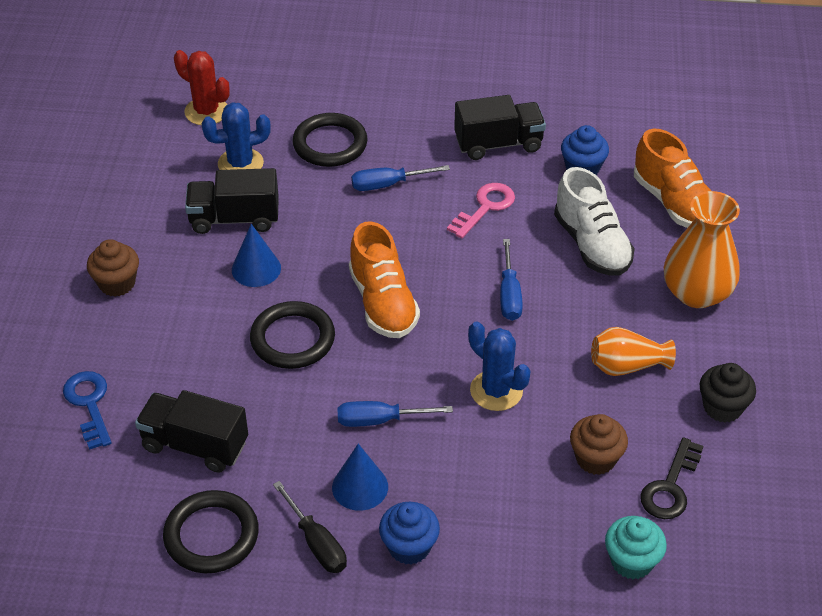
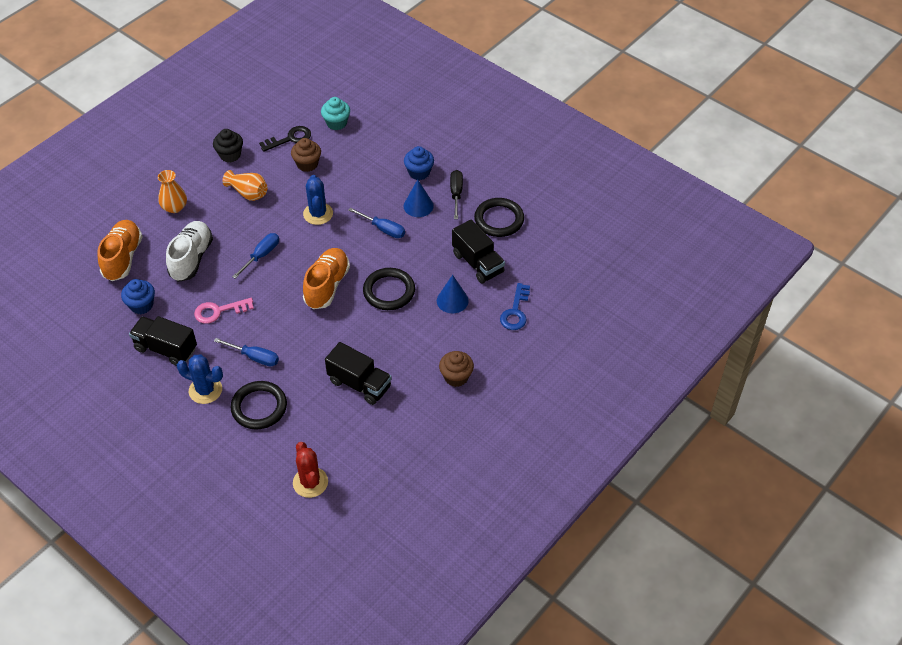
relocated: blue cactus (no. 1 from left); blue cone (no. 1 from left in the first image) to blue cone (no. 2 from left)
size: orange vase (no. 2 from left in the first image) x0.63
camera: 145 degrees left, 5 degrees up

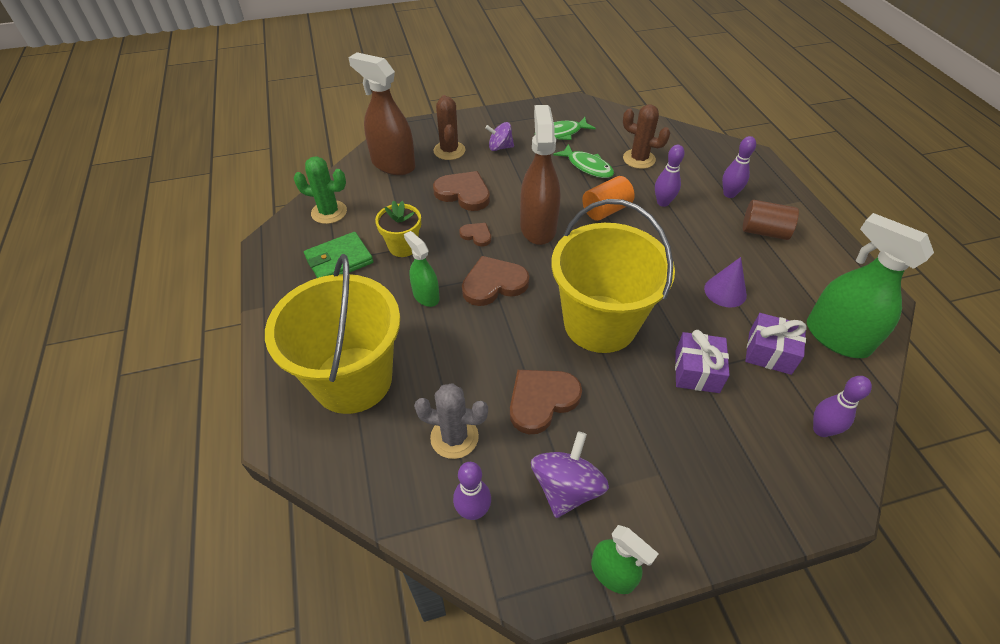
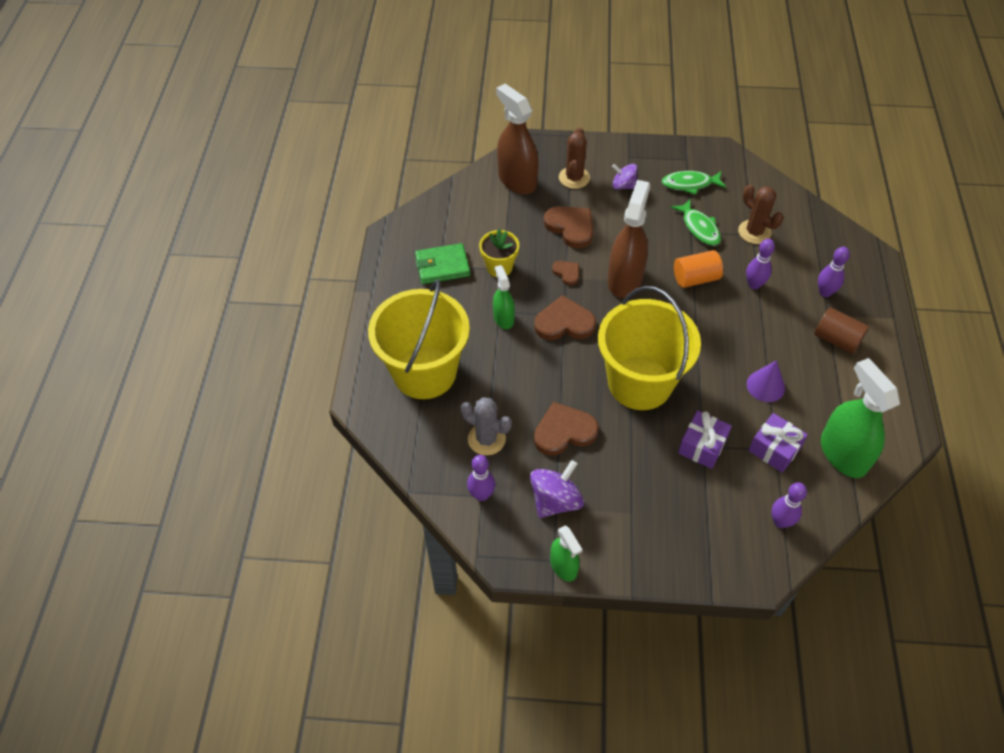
missing: green cactus
camera: 20 degrees right, 5 degrees up

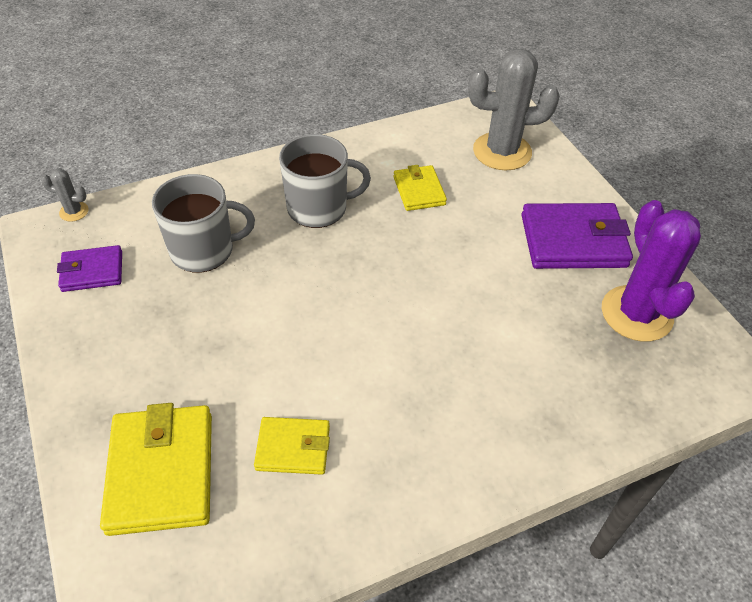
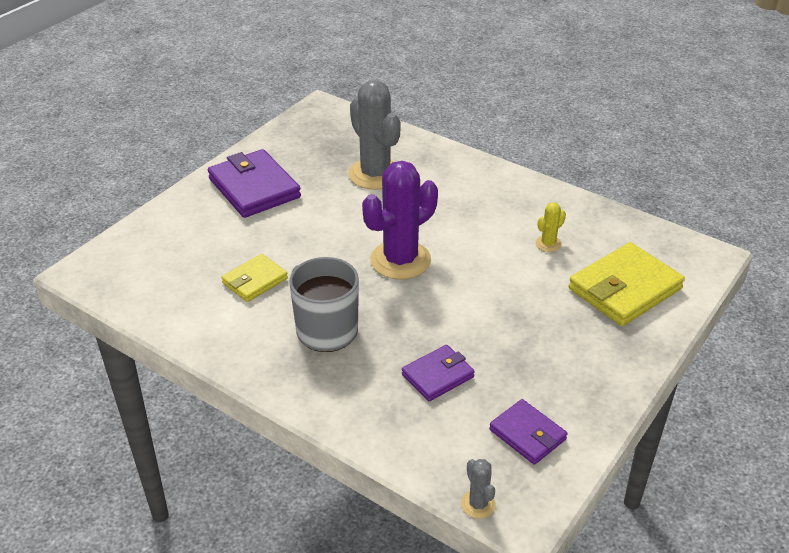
relocated: grey cactus (no. 2 from left in the first image) to grey cactus (no. 1 from left); purple cactus
exchanged: grey mug (no. 1 from left) to purple wallet (no. 2 from left); yellow wallet (no. 2 from left) to yellow cactus
camera: 120 degrees left, 10 degrees down

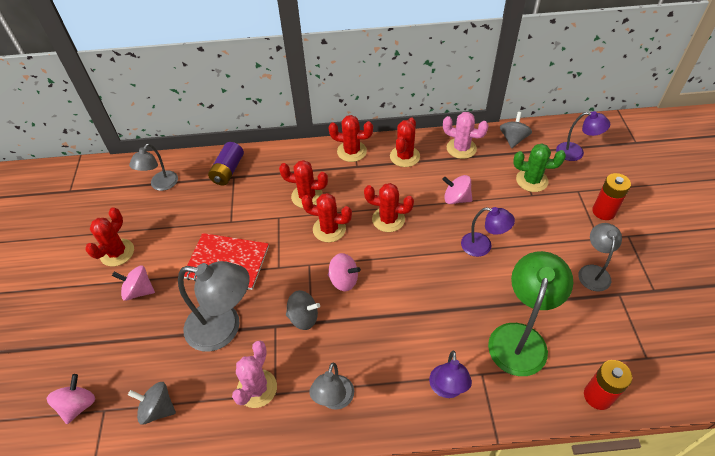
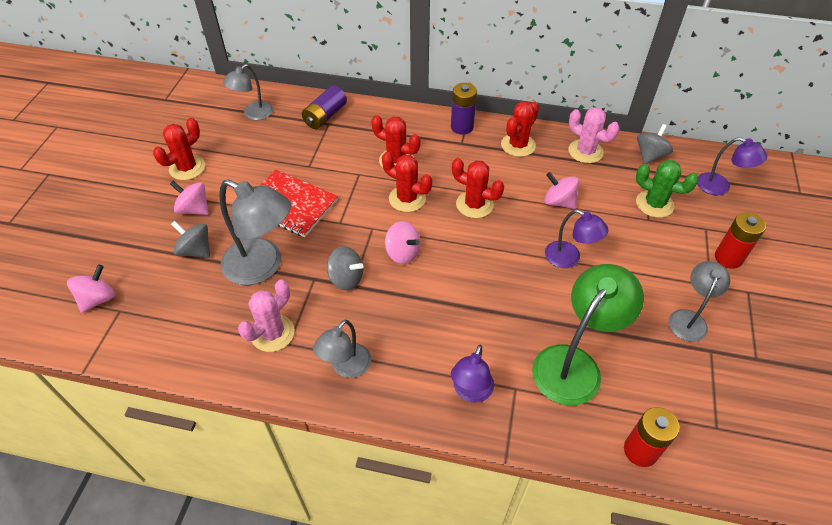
relocated: grey spinning top (no. 1 from left)
exchanged: red cactus (no. 4 from left) to purple battery (no. 2 from left)
camera: 15 degrees right, 0 degrees up

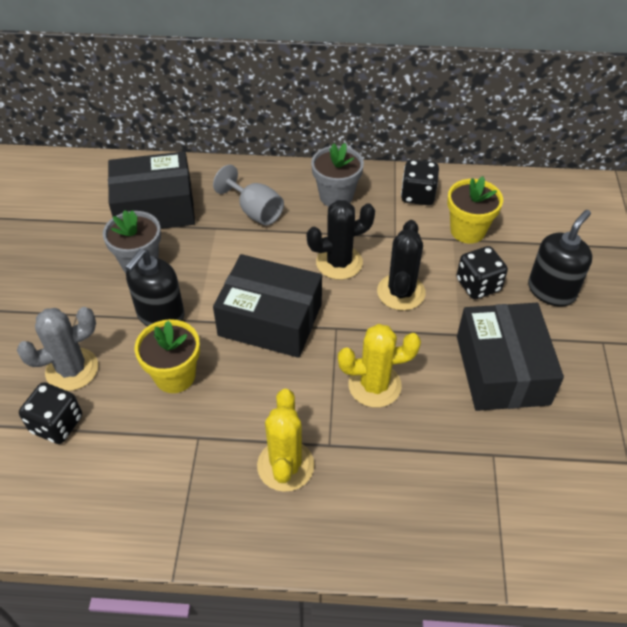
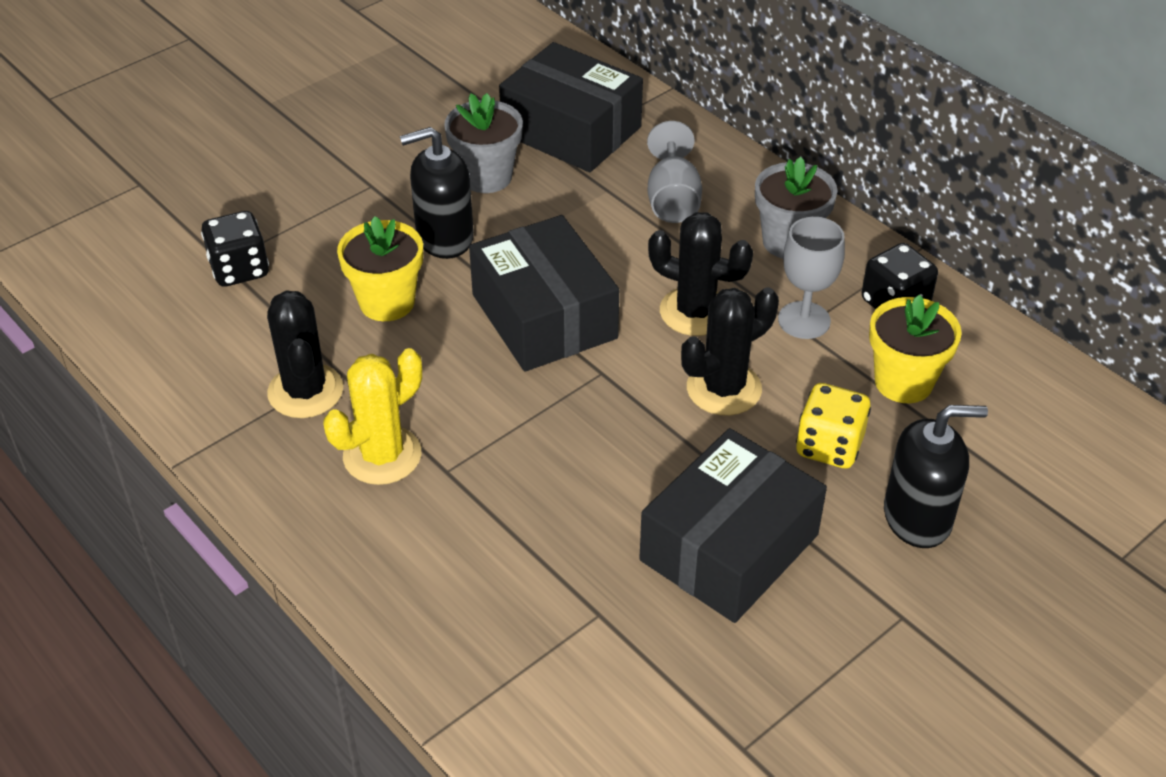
missing: grey cactus; yellow cactus (no. 2 from left)
appeared: grey goblet (no. 2 from left); black cactus (no. 1 from left)
colour: black dice (no. 3 from left) to yellow dice
camera: 45 degrees right, 5 degrees down

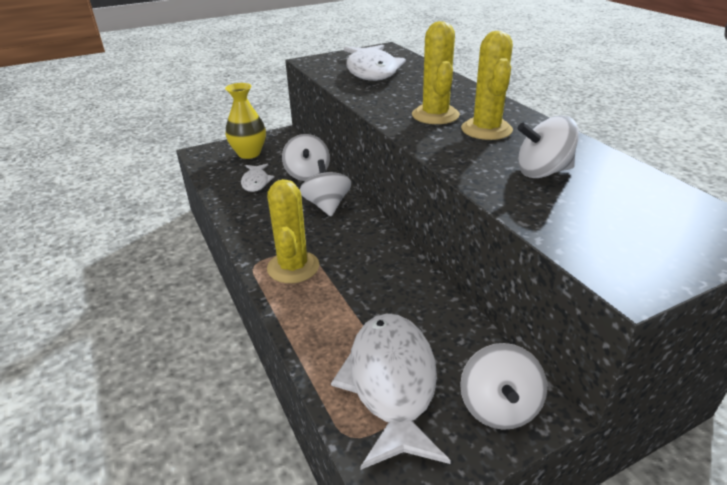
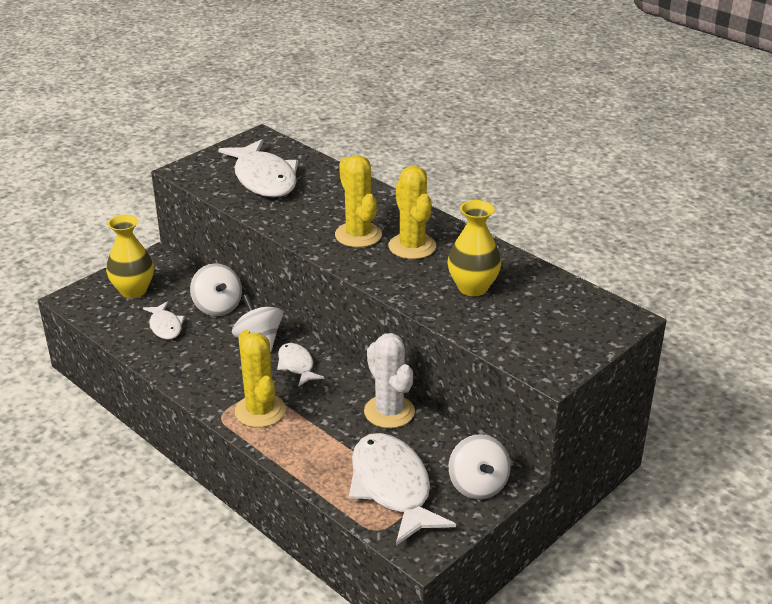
appeared: white cactus; white fish (no. 3 from left)
exchanged: white spinning top (no. 4 from left) to yellow vase (no. 2 from left)
camera: 20 degrees left, 0 degrees up

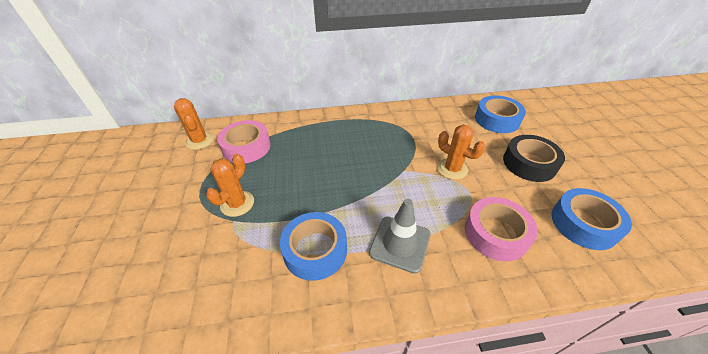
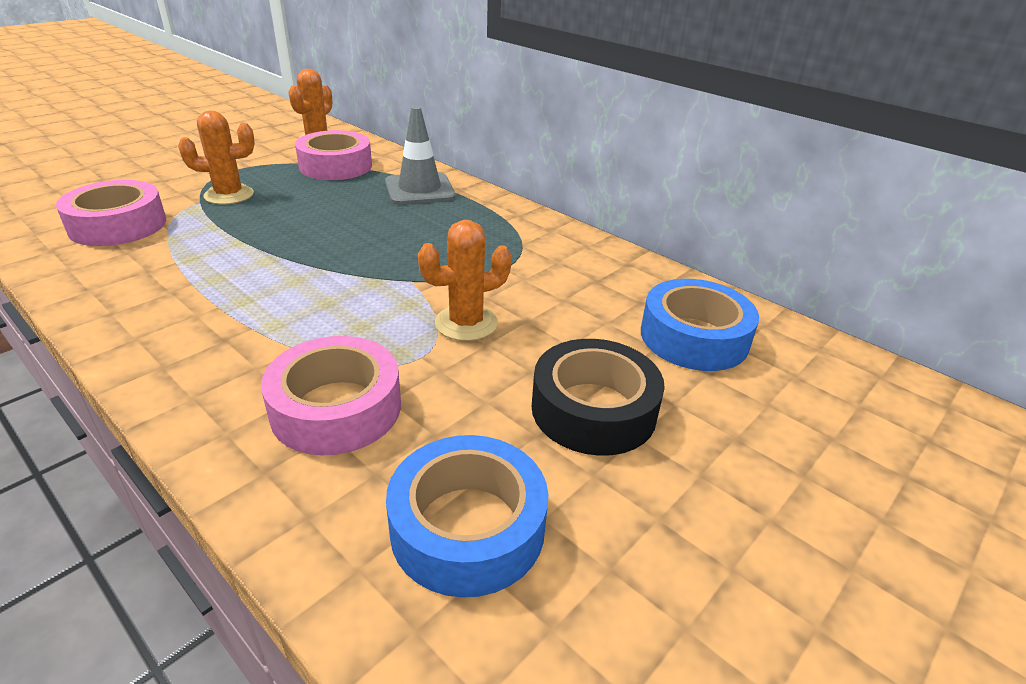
missing: blue tape (no. 1 from left)
appeared: pink tape (no. 1 from left)
relocated: grey traffic cone
spun: orange cactus (no. 3 from left) 60 degrees clockwise
camera: 50 degrees right, 10 degrees down

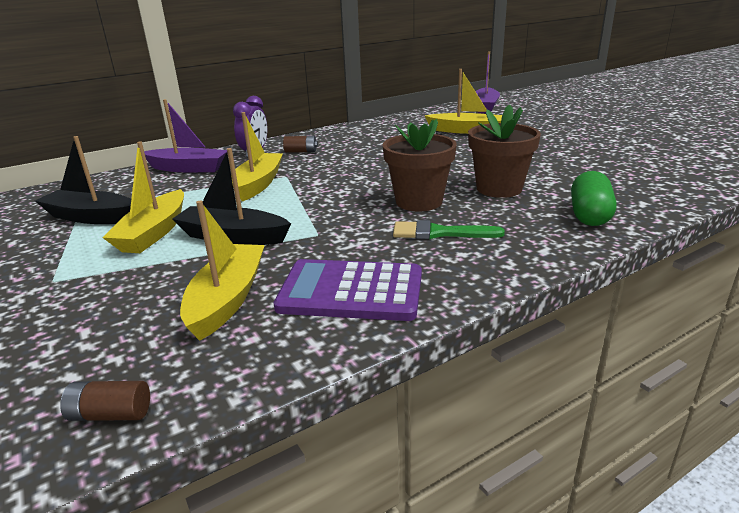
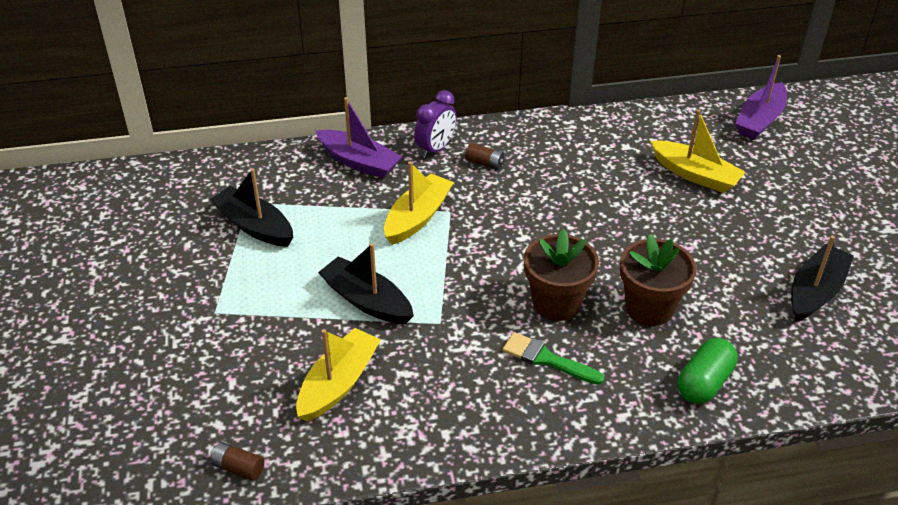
missing: yellow boat (no. 1 from left); purple calculator
appeared: black boat (no. 3 from left)
camera: 20 degrees right, 15 degrees up

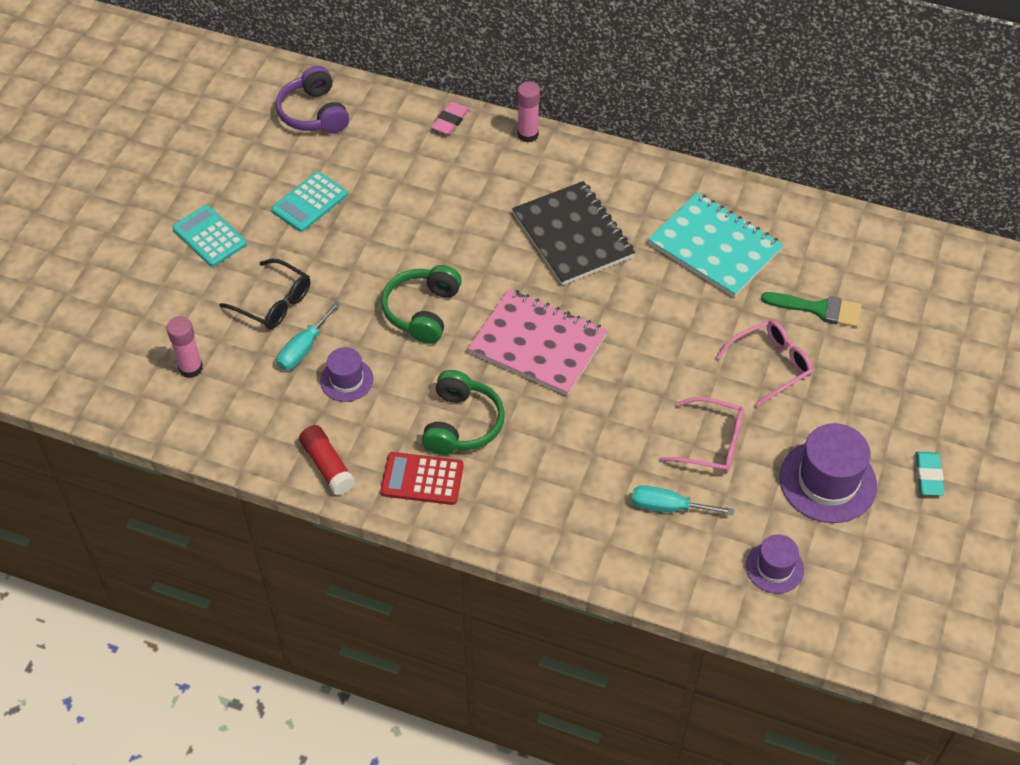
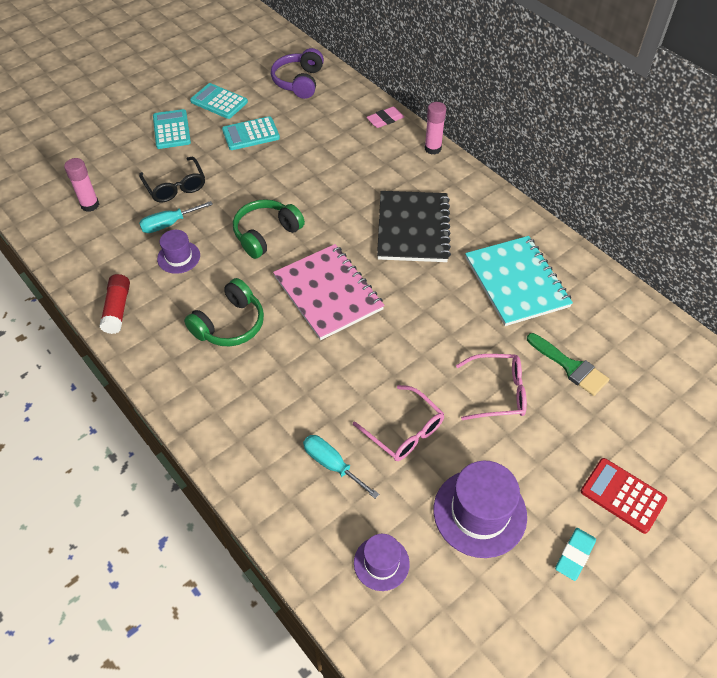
appeared: turquoise calculator (no. 2 from left)
relocated: red calculator
camera: 30 degrees right, 0 degrees up

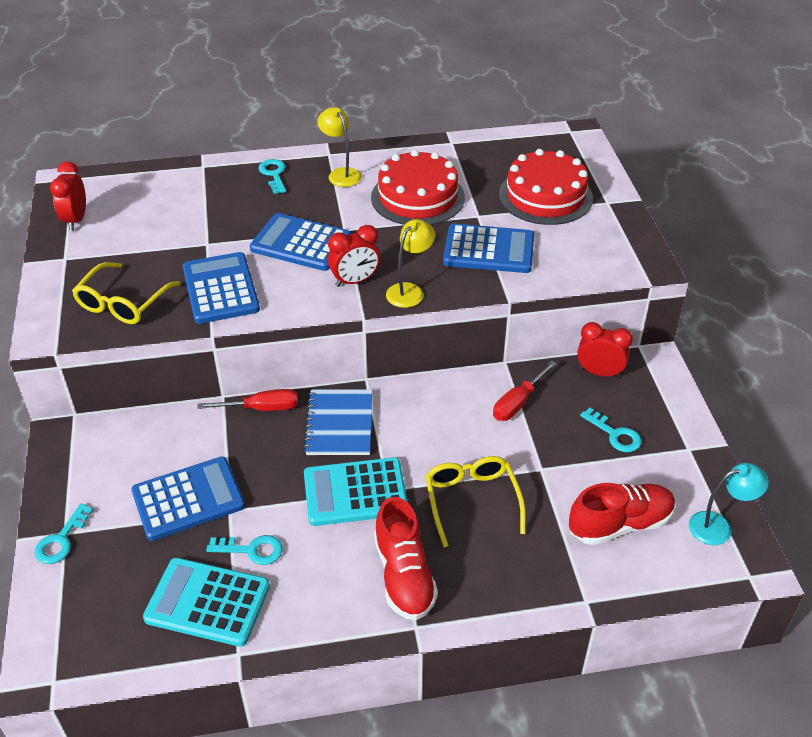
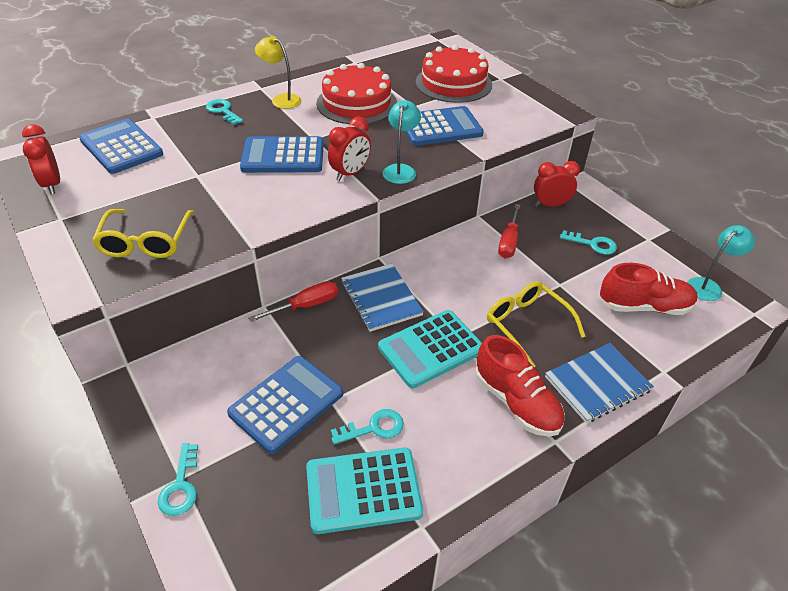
appeared: blue notebook (no. 2 from left)
relocated: blue calculator (no. 2 from left in the first image) to blue calculator (no. 1 from left)
colour: yellow lamp (no. 2 from left) to turquoise lamp (no. 1 from left)
spun: red shoe (no. 2 from left) 45 degrees clockwise
camera: 25 degrees left, 0 degrees up

